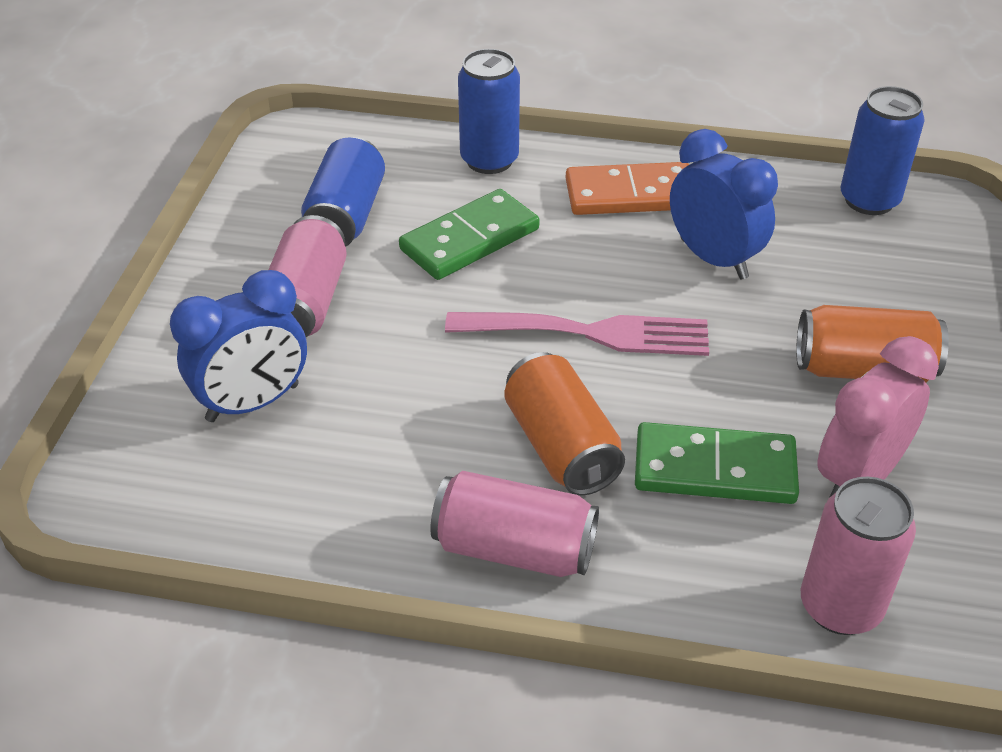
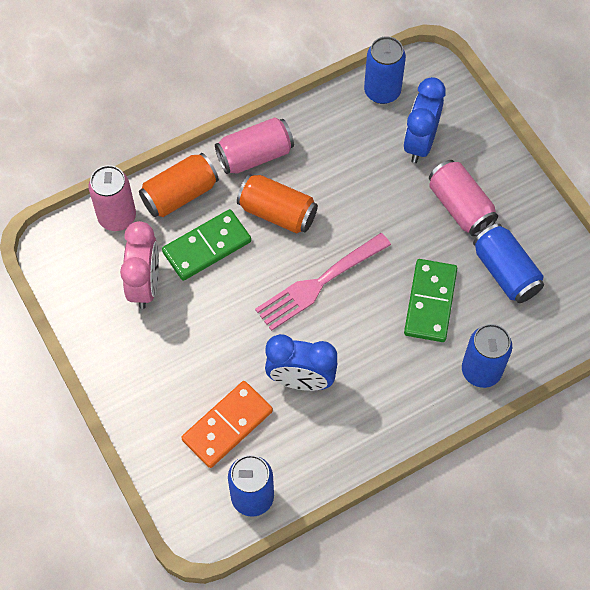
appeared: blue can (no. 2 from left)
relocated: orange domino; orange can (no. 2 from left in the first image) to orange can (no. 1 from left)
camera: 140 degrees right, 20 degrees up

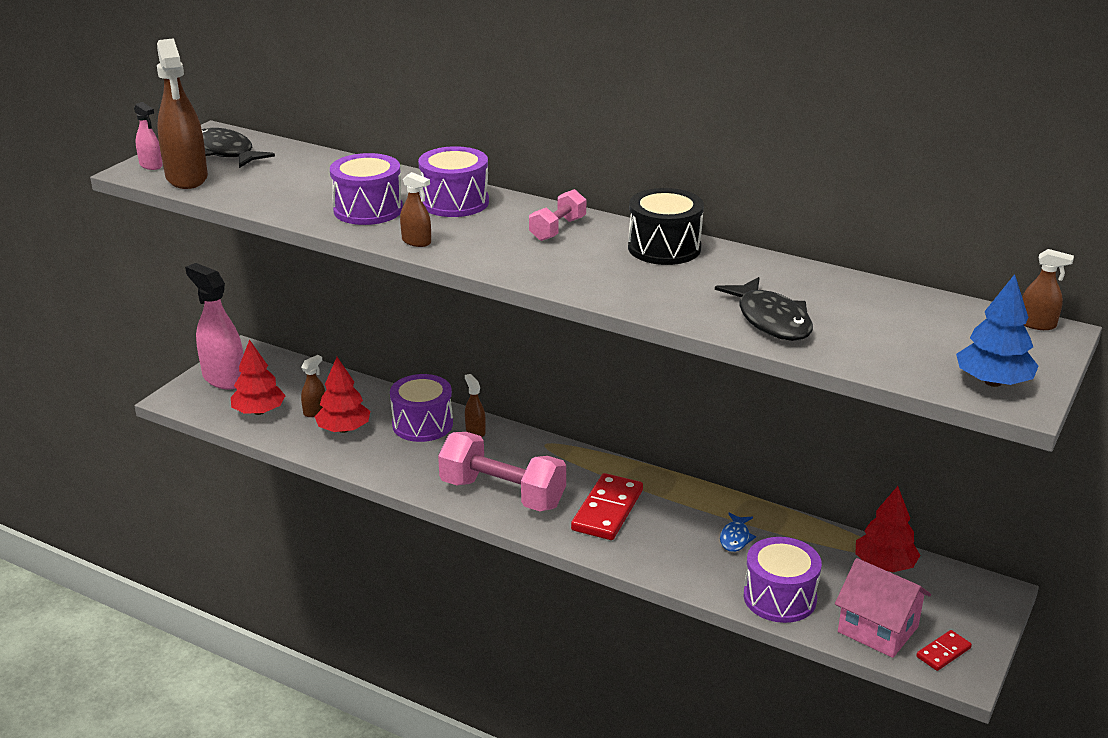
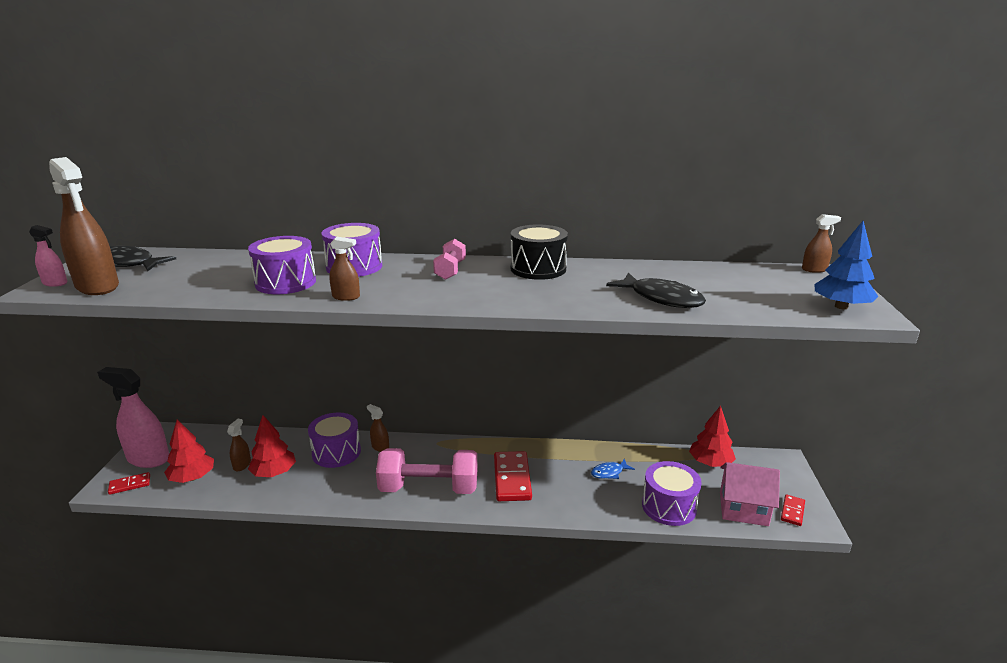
appeared: red domino (no. 1 from left)
spun: blue fish 75 degrees clockwise
camera: 25 degrees left, 5 degrees down

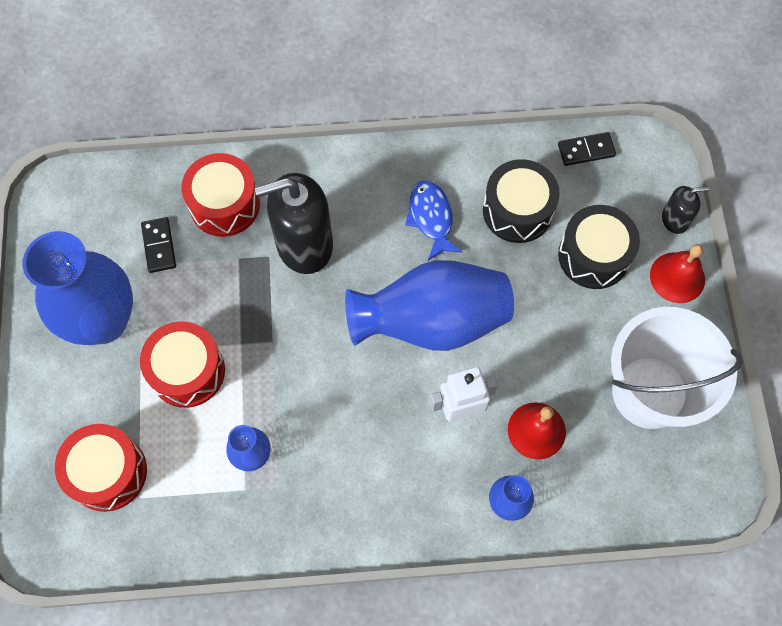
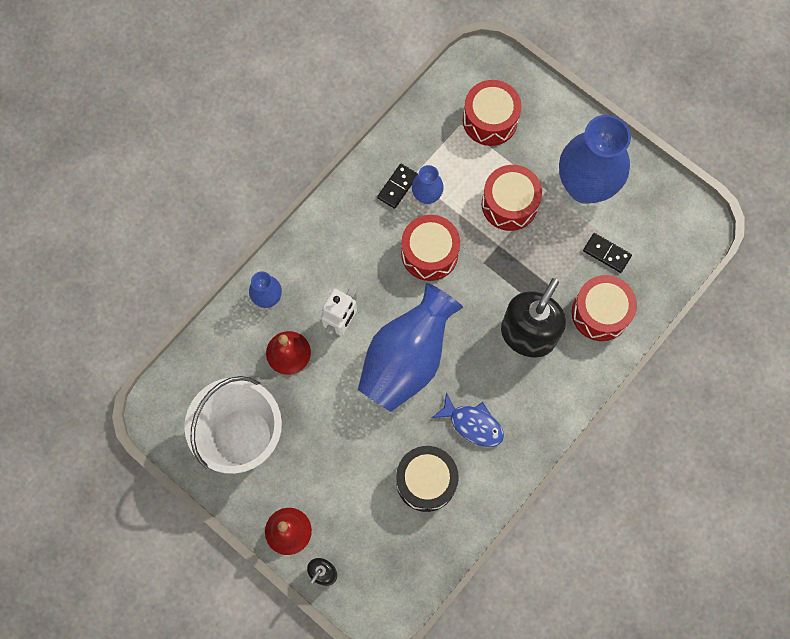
missing: black drum (no. 2 from left)
appeared: red drum (no. 1 from left)
relocated: black domino (no. 2 from left in the first image) to black domino (no. 1 from left)
camera: 135 degrees right, 5 degrees up

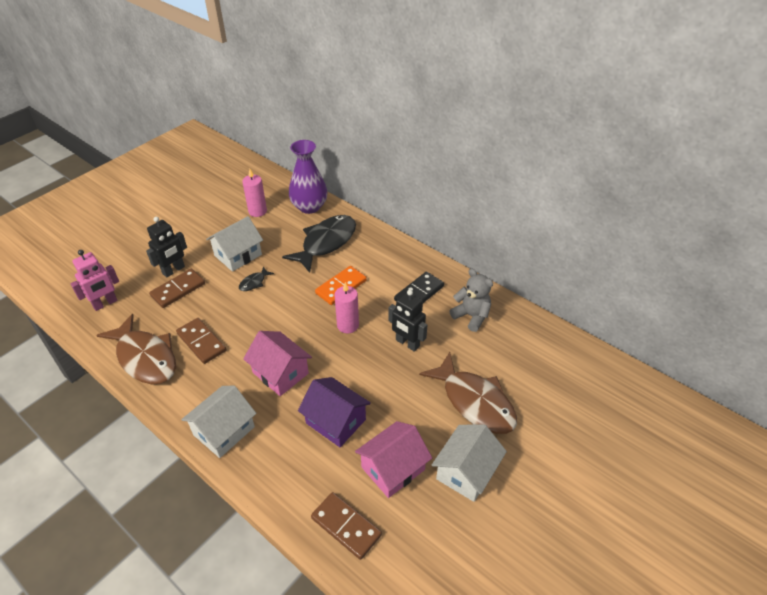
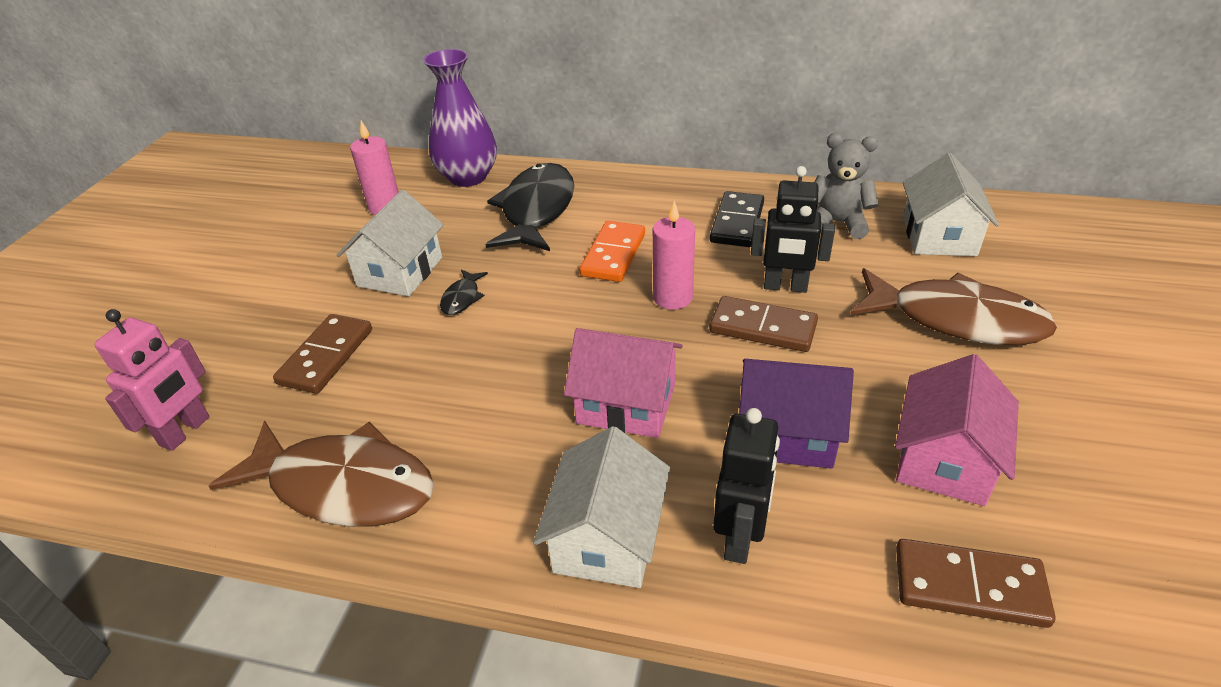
relocated: black robot (no. 1 from left); brown domino (no. 2 from left); white house (no. 3 from left)
camera: 25 degrees left, 5 degrees down

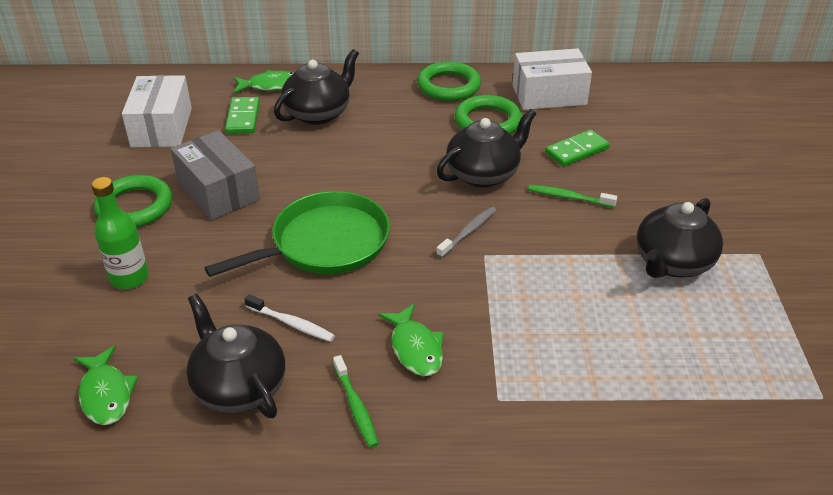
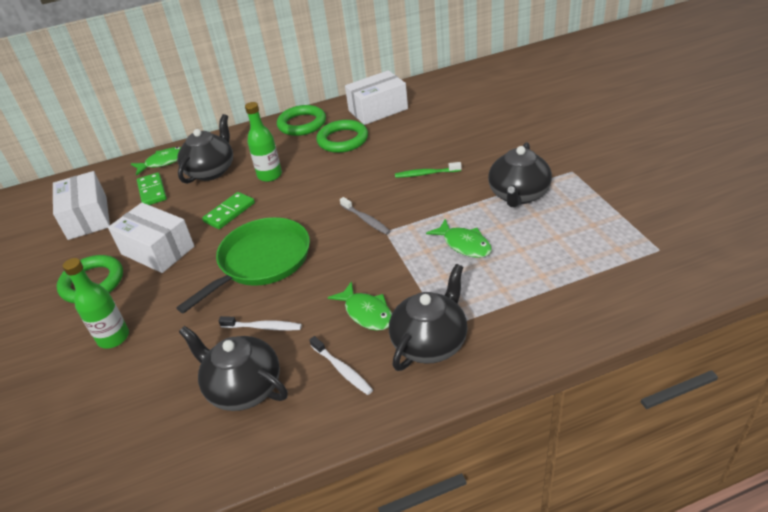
appeared: green bottle (no. 2 from left)
relocated: black teapot (no. 3 from left); green domino (no. 2 from left); green fish (no. 1 from left in the first image) to green fish (no. 3 from left)
colour: grey box to white box (no. 2 from left); green toothbrush (no. 1 from left) to white toothbrush (no. 2 from left)
spun: grey toothbrush 120 degrees clockwise
camera: 15 degrees left, 0 degrees up

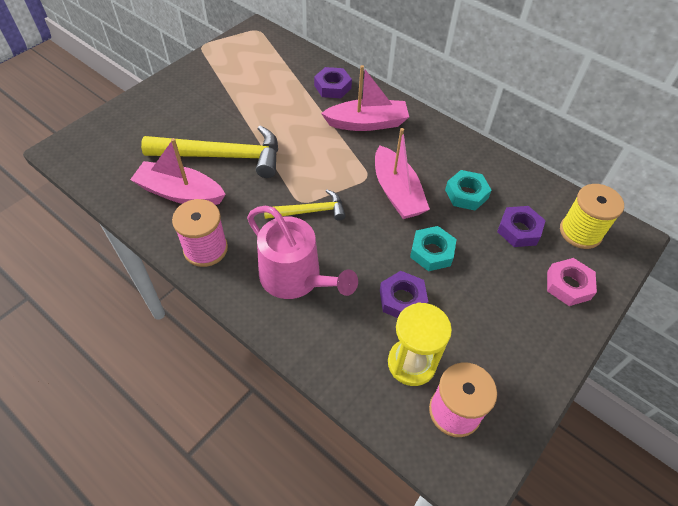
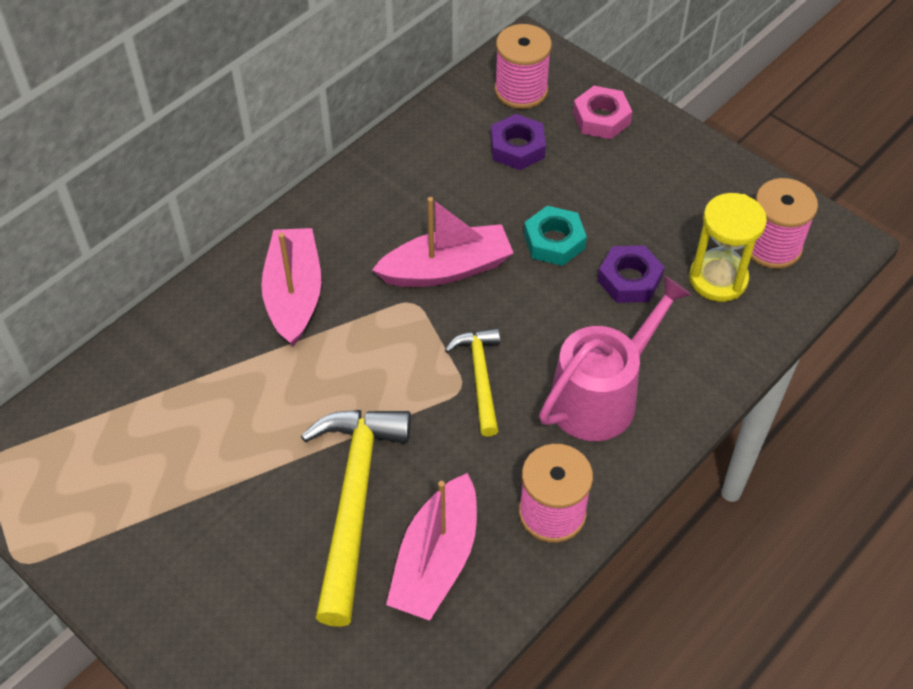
missing: purple nut (no. 1 from left); turquoise nut (no. 2 from left)
colour: yellow spool to pink spool (no. 1 from left)
camera: 85 degrees left, 0 degrees up

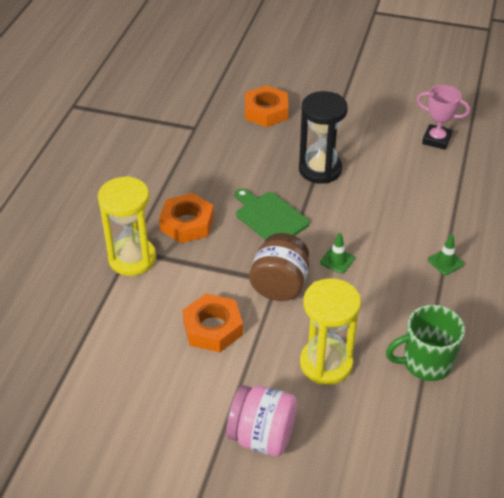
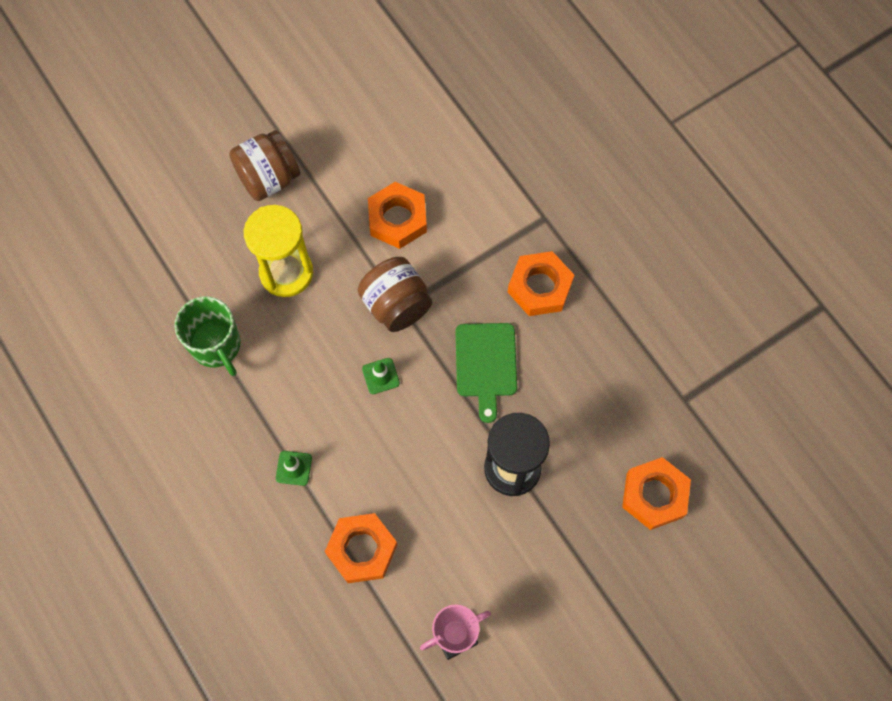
missing: yellow hourglass (no. 1 from left)
appeared: orange nut (no. 1 from left)
colour: pink jar to brown jar (no. 1 from left)
spun: green cutting board 90 degrees clockwise; green mug 120 degrees clockwise
camera: 130 degrees right, 25 degrees up

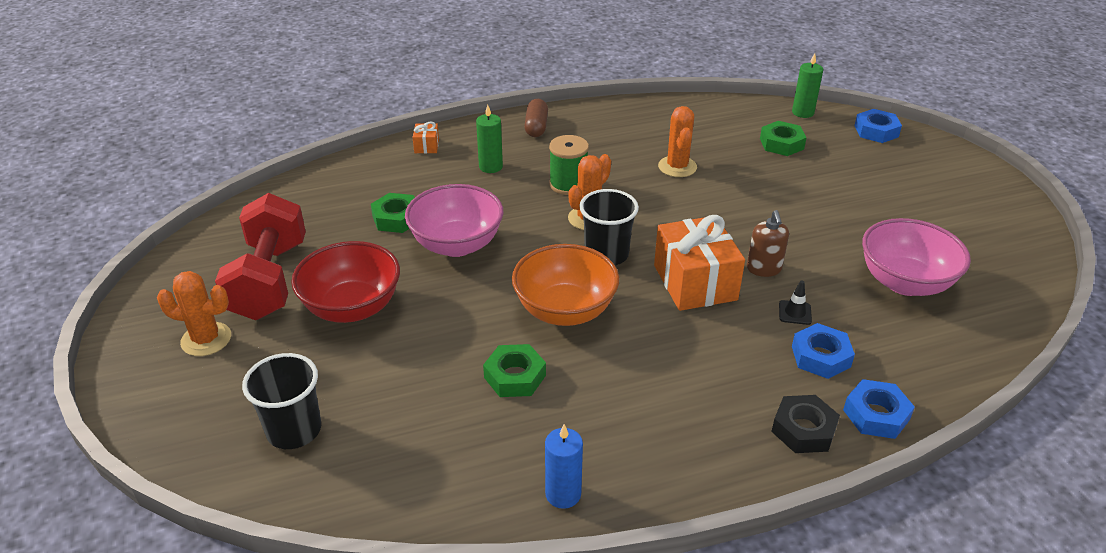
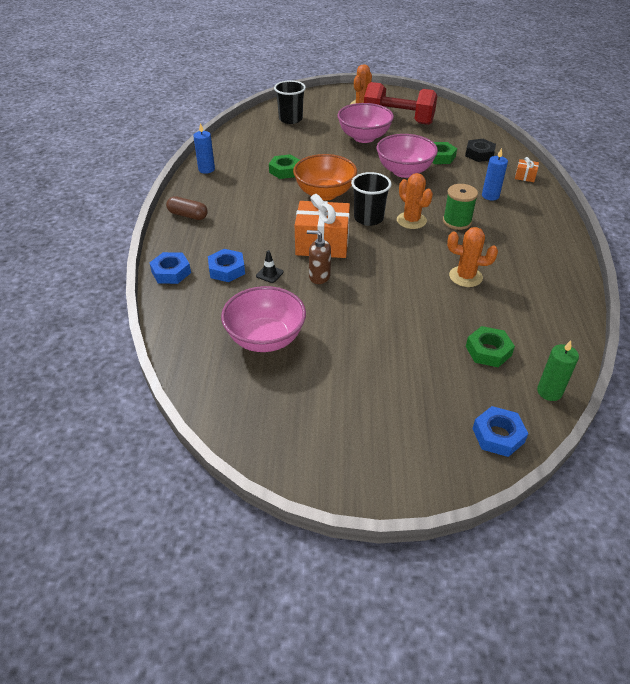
relocated: brown capsule; black nut
colour: green candle (no. 1 from left) to blue candle (no. 2 from left); red bowl to pink bowl (no. 2 from left)
camera: 110 degrees right, 5 degrees up

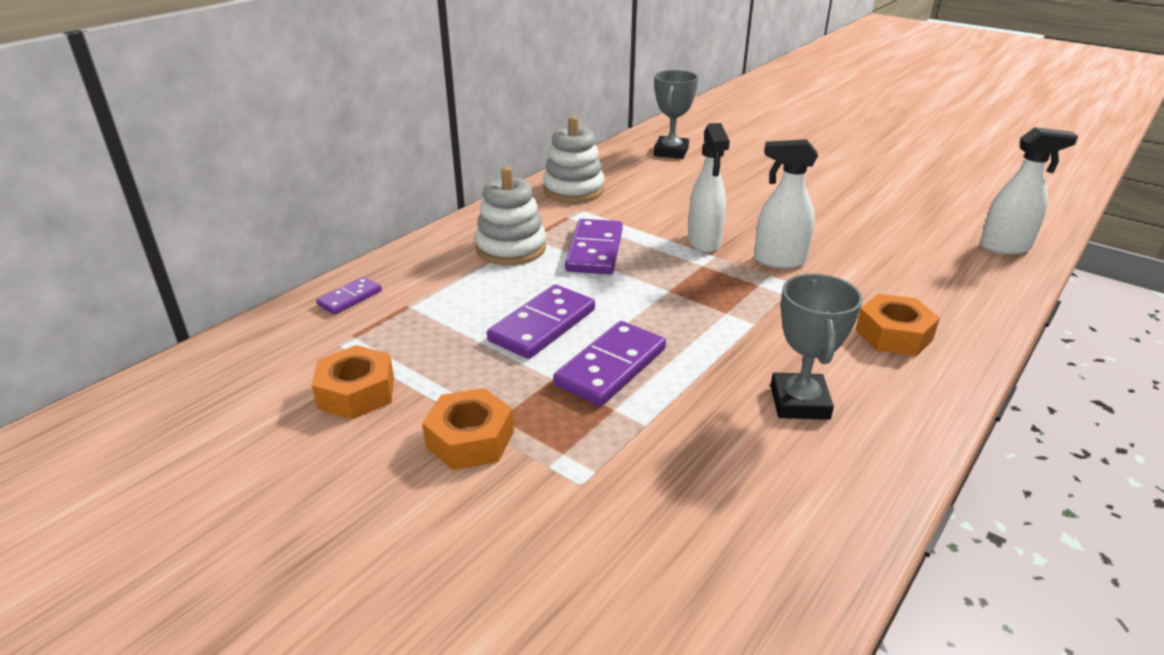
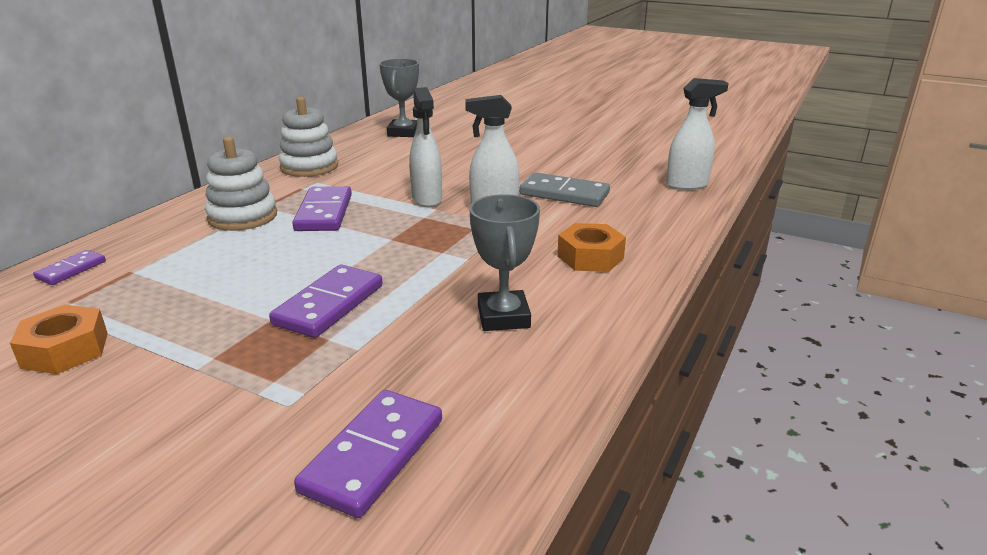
missing: orange nut (no. 2 from left)
appeared: grey domino
relocated: purple domino (no. 2 from left in the first image) to purple domino (no. 4 from left)
camera: 10 degrees left, 5 degrees down

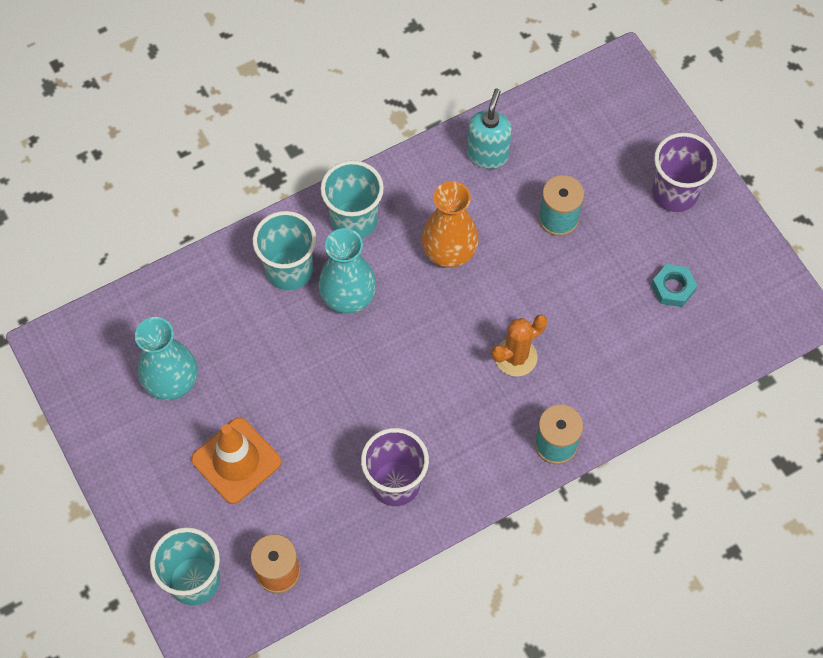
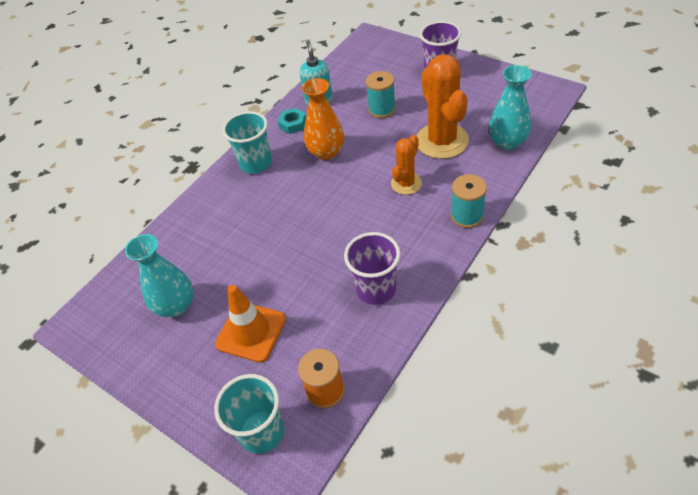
missing: turquoise cup (no. 2 from left)
appeared: orange cactus (no. 2 from left)
relocated: turquoise vase (no. 2 from left); turquoise nut
camera: 20 degrees left, 15 degrees down

